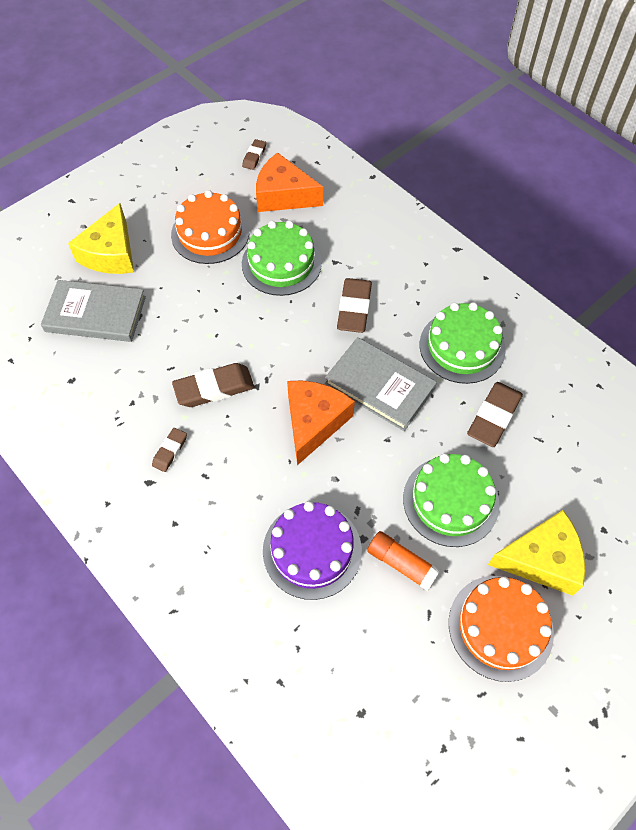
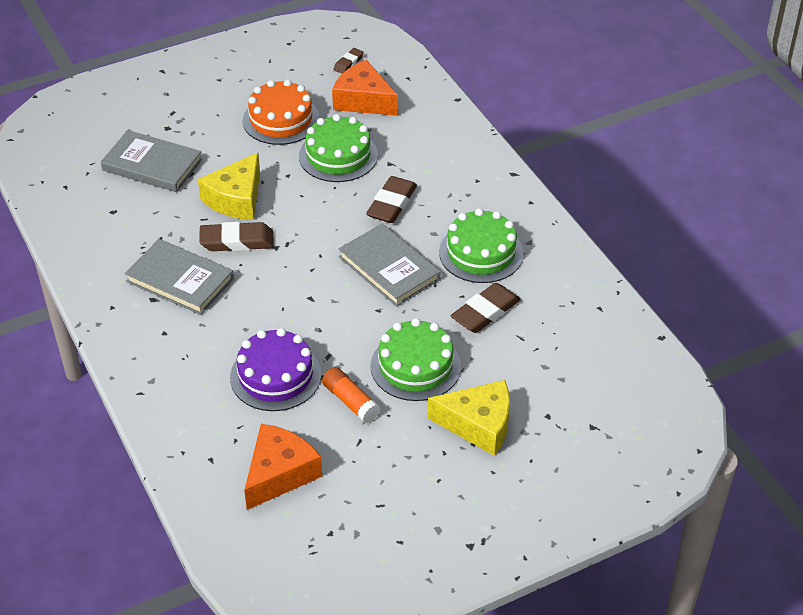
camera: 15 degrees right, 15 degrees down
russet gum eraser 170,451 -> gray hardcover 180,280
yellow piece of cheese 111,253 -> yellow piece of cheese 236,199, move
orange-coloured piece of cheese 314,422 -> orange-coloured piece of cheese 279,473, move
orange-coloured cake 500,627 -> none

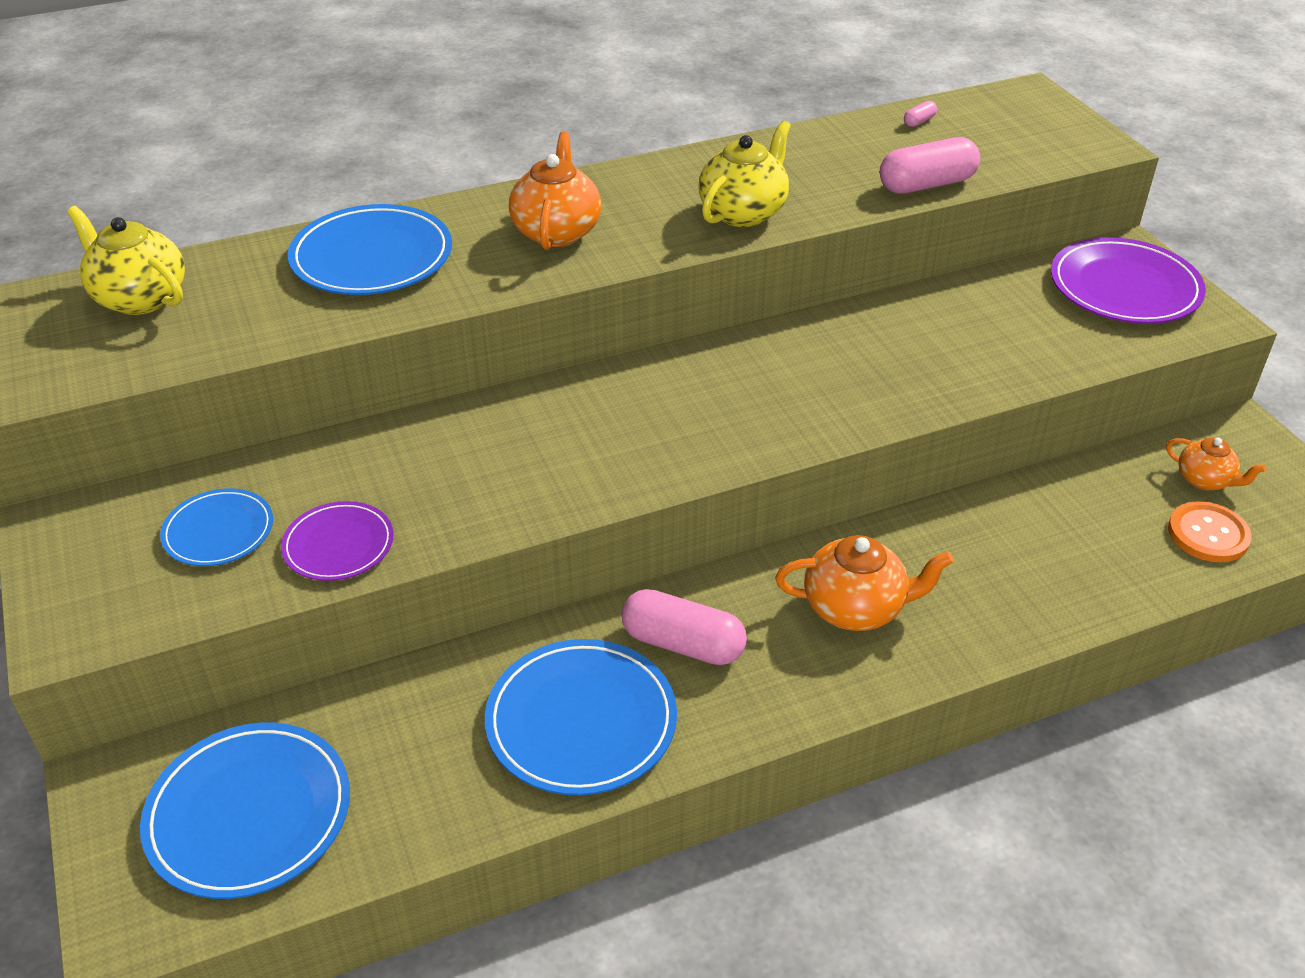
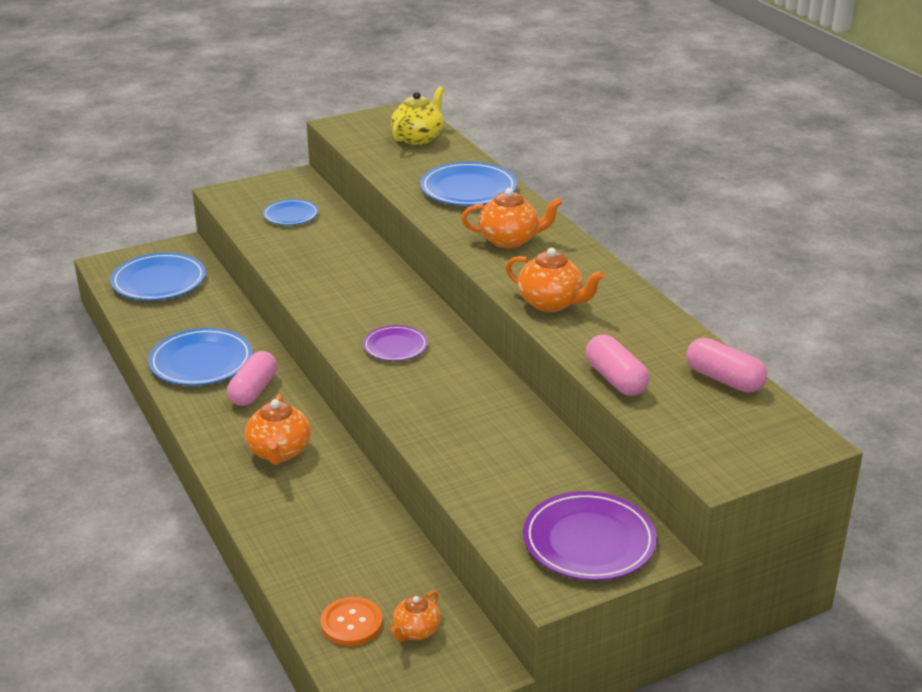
camera: 85 degrees right, 10 degrees down
royal purple plate 338,545 -> royal purple plate 395,346, move
yellow teapot 743,212 -> orange-coloured teapot 551,303
rosy pill shape 919,121 -> rosy pill shape 724,379, x2.35

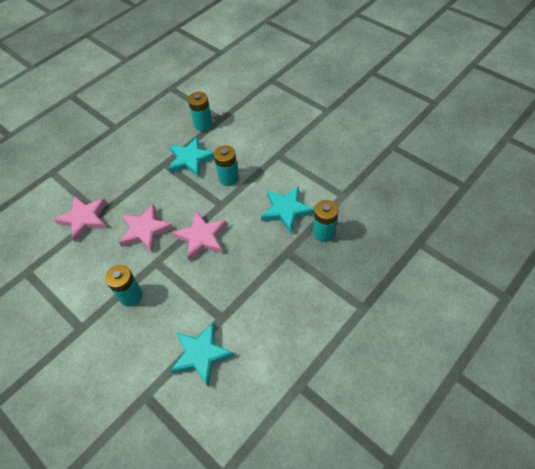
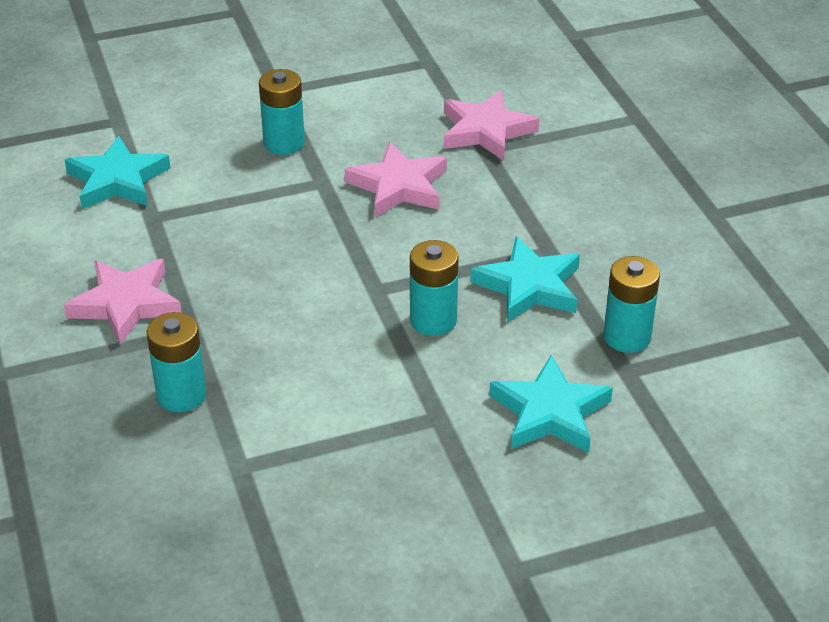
camera: 115 degrees right, 15 degrees down
rosy star shape 202,238 -> rosy star shape 126,304, move
teal star shape 286,211 -> teal star shape 550,412, move

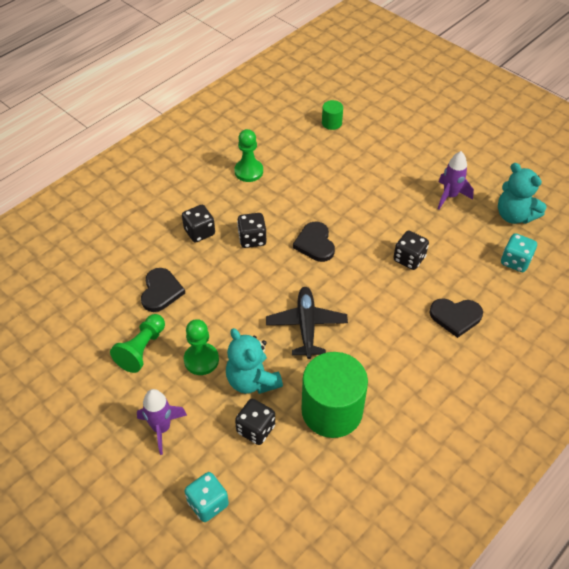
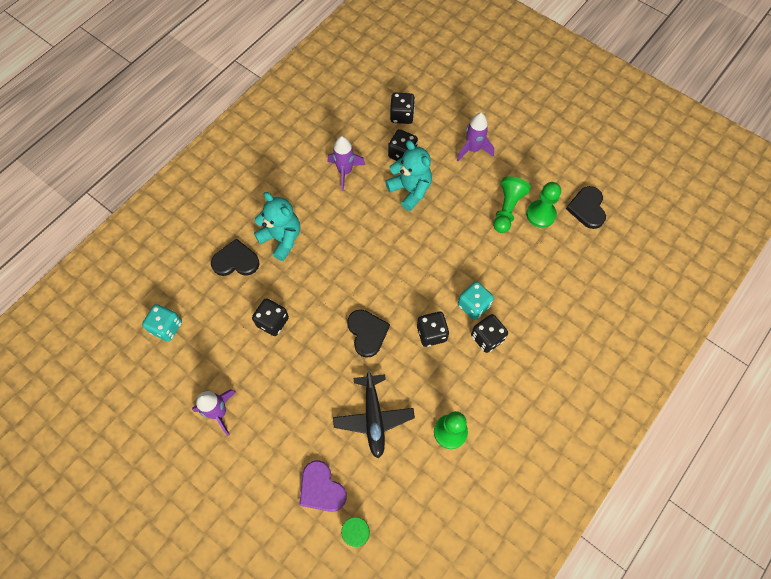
camera: 175 degrees right, 15 degrees up
teal teddy 514,215 -> teal teddy 281,238, move
none -> royal purple love heart 321,488
leaf-green cylinder 332,410 -> royal purple rocket 345,171
jet-black plane 306,325 -> jet-black plane 373,418, move
none -> jet-black die 402,116
teal die 208,503 -> teal die 473,305, move
leaf-green pawn 201,360 -> leaf-green pawn 540,214, move
jet-black love heart 161,291 -> jet-black love heart 587,208, move

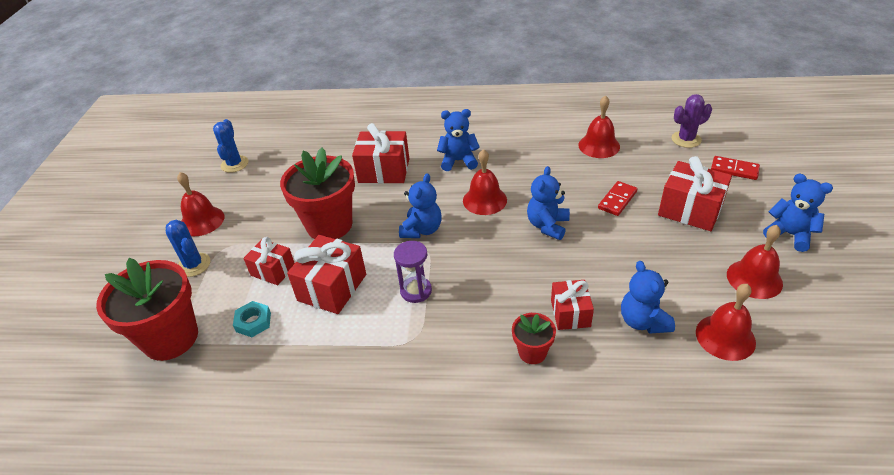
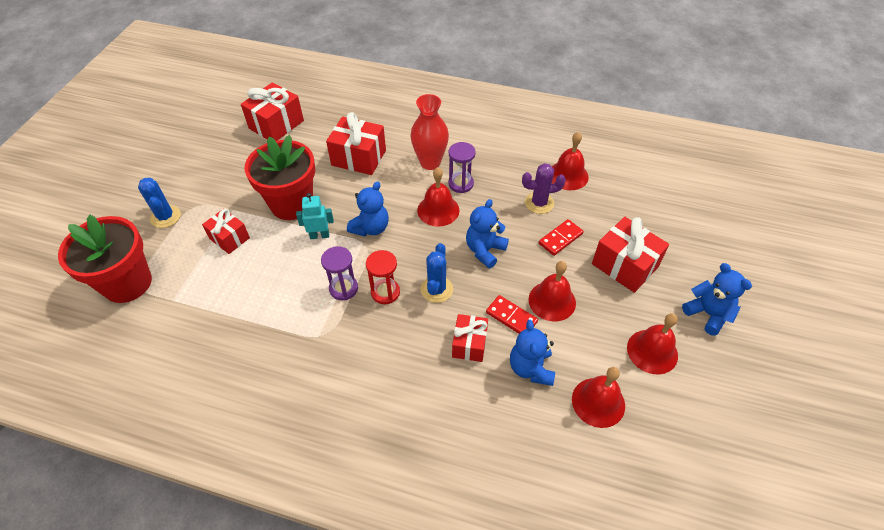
camera: 10 degrees right, 10 degrees up
red gift 332,287 -> red gift 276,124, move
none -> teal robot 319,235
none -> red sandglass 385,292
blue teddy 459,161 -> red tall vase 430,162
blue saguaro cactus 234,164 -> blue saguaro cactus 436,289, move
none -> royal purple sandglass 461,184
red domino 734,170 -> red domino 511,317, move
royal purple saguaro cactus 686,139 -> royal purple saguaro cactus 539,203, move
red school bell 202,221 -> red school bell 552,301, move
teal hexagon nut 253,322 -> none
red flower pot 532,352 -> none

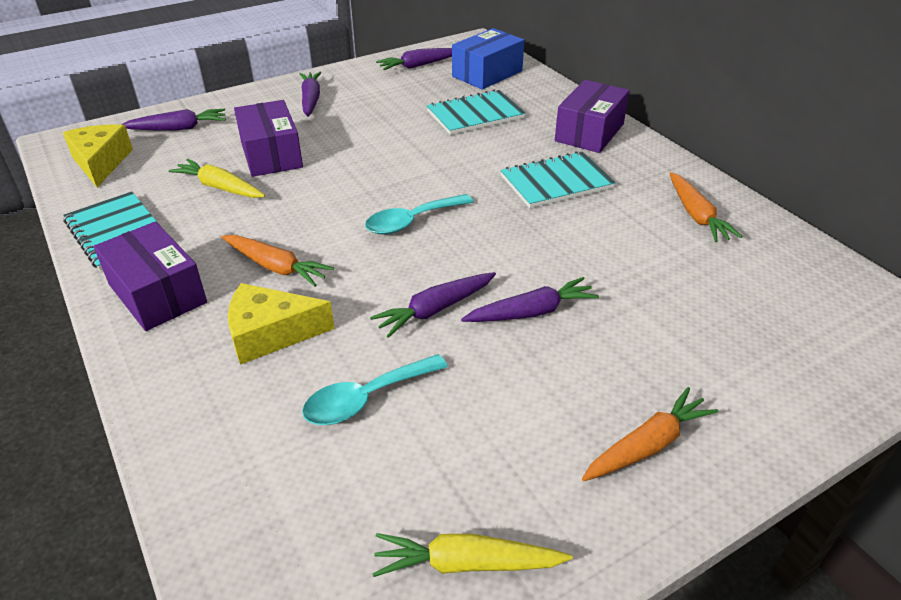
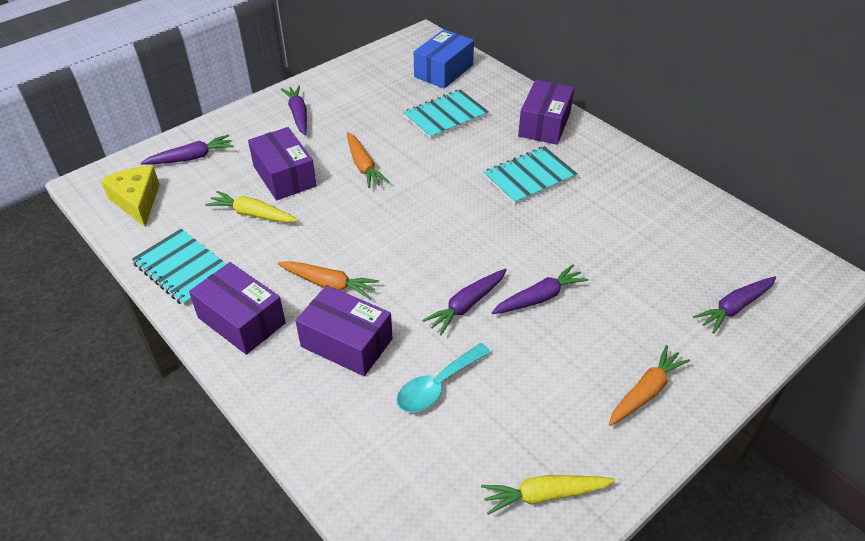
camera: 10 degrees left, 5 degrees up
yellow piece of cheese 271,333 -> royal purple parcel 346,343
orange-coloured carrot 696,215 -> orange-coloured carrot 363,166, move
royal purple carrot 418,65 -> royal purple carrot 734,308, move
teal tablespoon 411,221 -> none

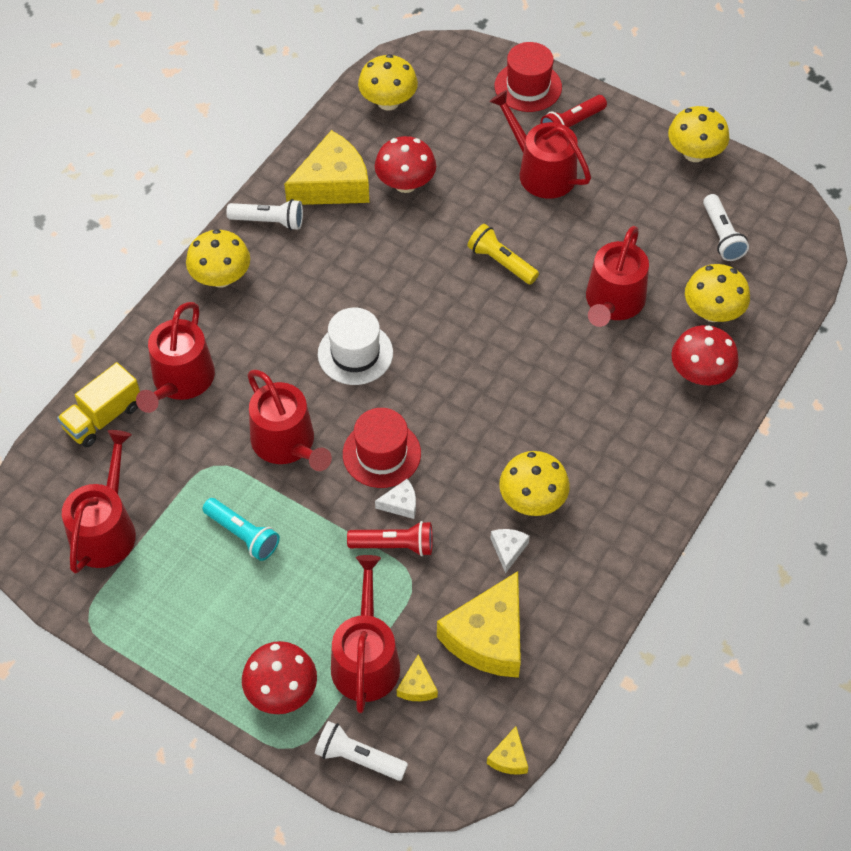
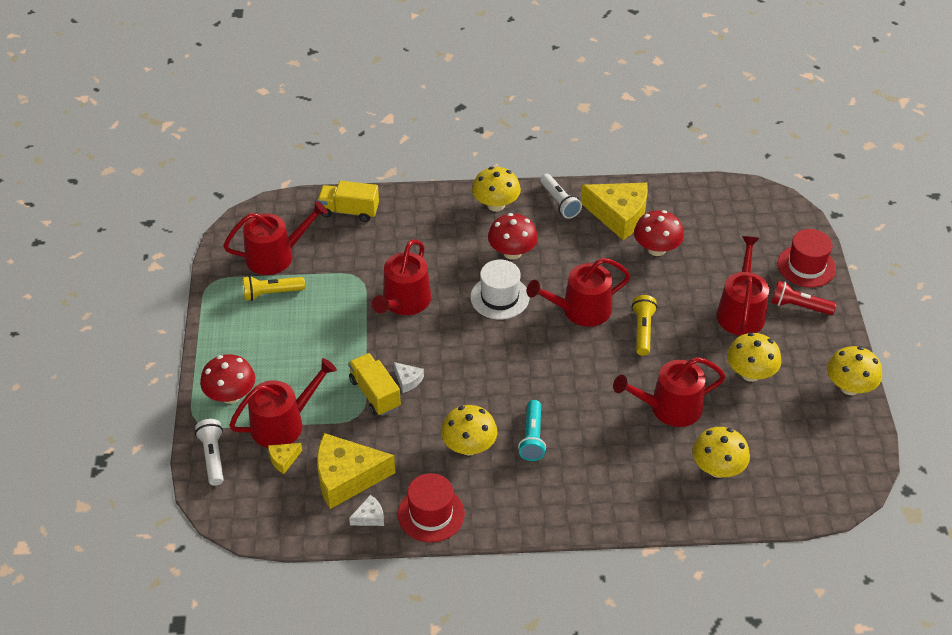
camera: 55 degrees right, 10 degrees down
none -> yellow flashlight 271,293
red flashlight 394,545 -> yellow toy truck 375,394
pure white piece of cheese 508,550 -> pure white piece of cheese 369,517, move
red top hat 381,454 -> red top hat 431,514, move
red mushroom 700,374 -> red mushroom 512,252, move
teal flashlight 243,534 -> teal flashlight 532,437, move
red watering can 180,381 -> red watering can 580,310, move
yellow mushroom 388,102 -> yellow mushroom 750,373, move
yellow piece of cheese 509,758 -> none
pure white flashlight 721,235 -> none

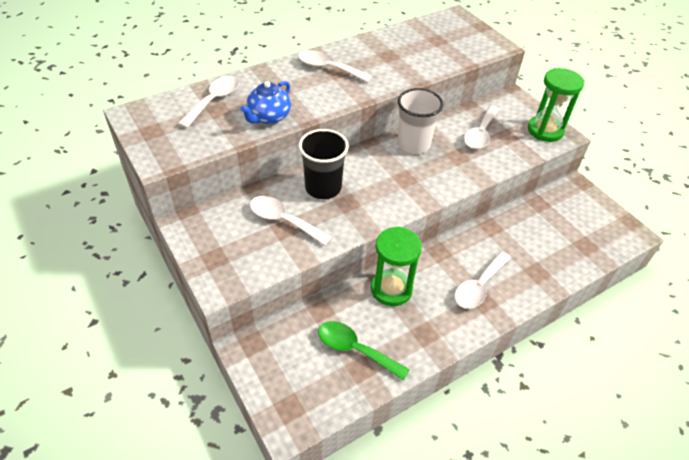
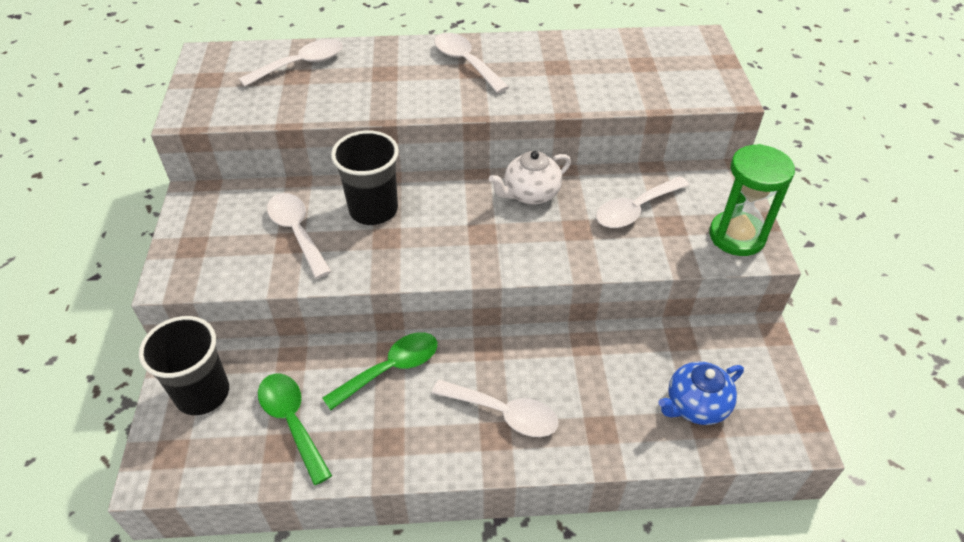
camera: 30 degrees right, 0 degrees up
none -> jet-black cup 202,393
leaf-green sandglass 391,289 -> leaf-green tablespoon 391,369
pure white tablespoon 479,286 -> pure white tablespoon 504,413, 135 degrees counterclockwise
pure white cup 413,144 -> pure white teapot 530,194
blue teapot 268,117 -> blue teapot 695,405, move

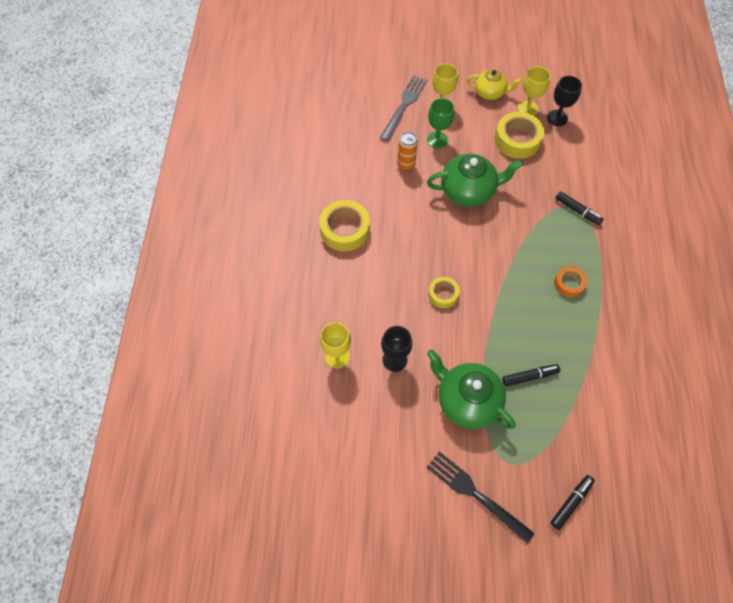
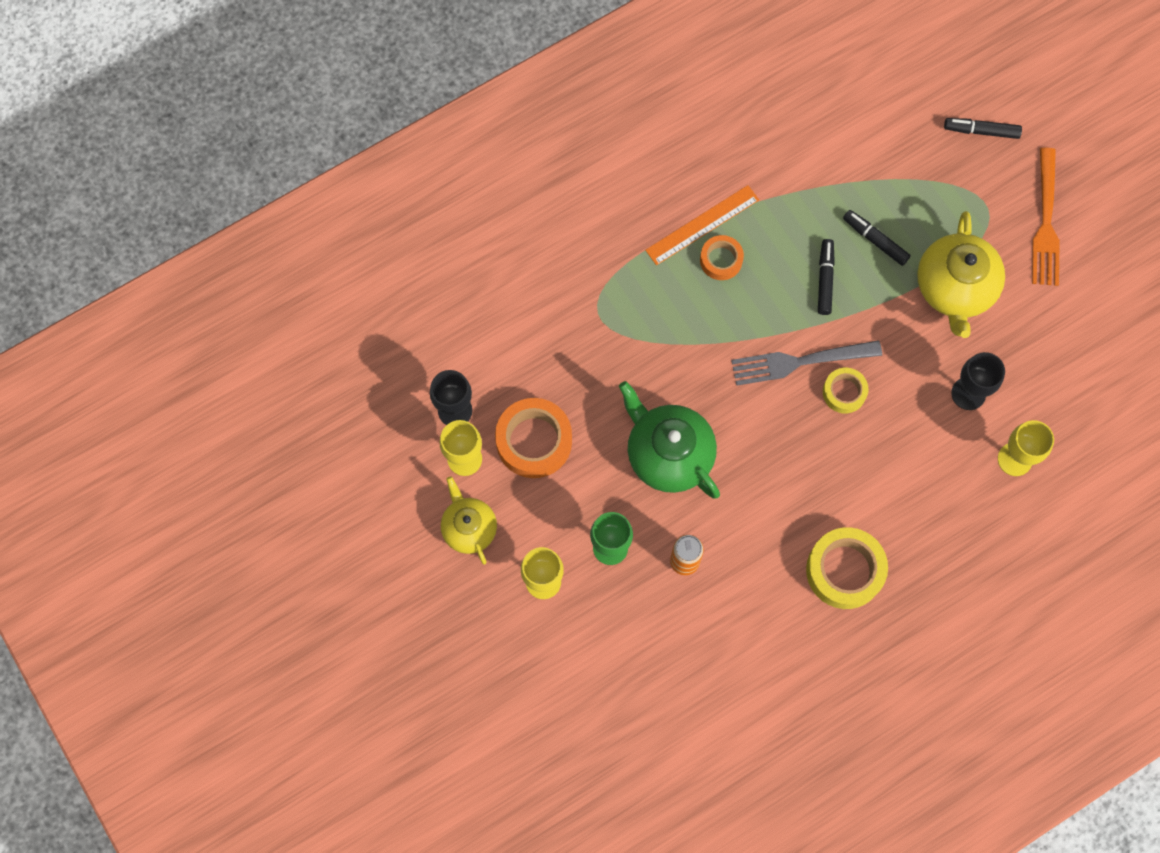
camera: 125 degrees left, 10 degrees up
yellow tape 517,140 -> orange-coloured tape 534,441
none -> orange-coloured straightedge 702,225
gray table fork 404,105 -> gray table fork 800,362, move
jet-black marker 577,211 -> jet-black marker 825,279, move
leaf-green teapot 467,401 -> yellow teapot 954,288
jet-black table fork 475,494 -> orange-coloured table fork 1045,223

